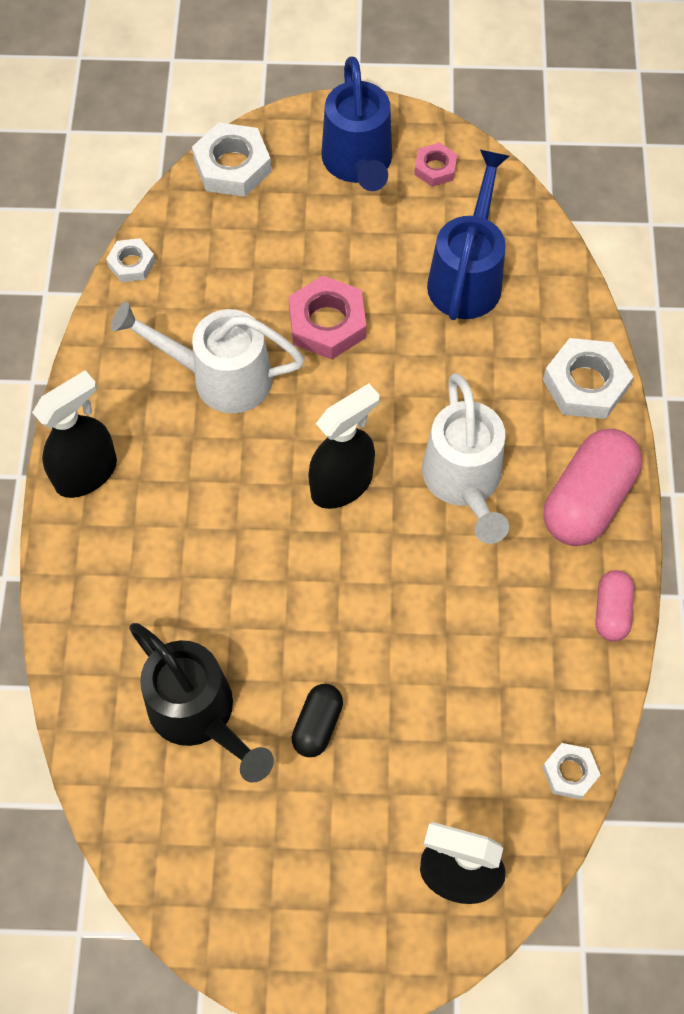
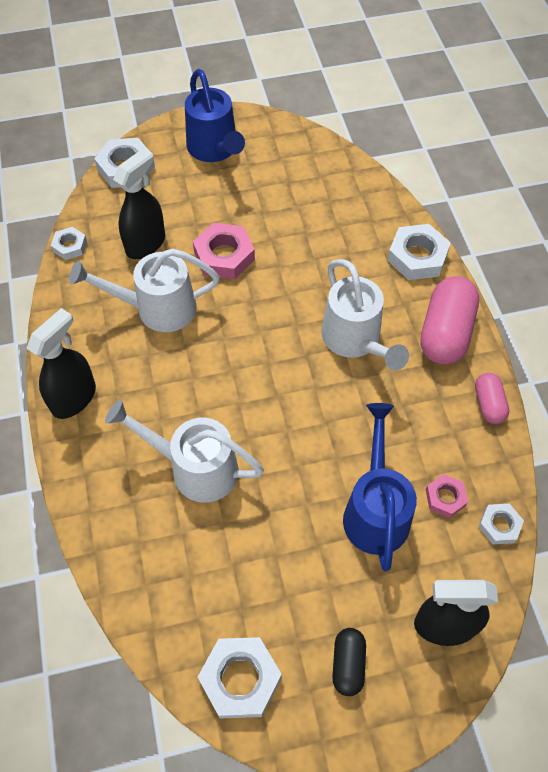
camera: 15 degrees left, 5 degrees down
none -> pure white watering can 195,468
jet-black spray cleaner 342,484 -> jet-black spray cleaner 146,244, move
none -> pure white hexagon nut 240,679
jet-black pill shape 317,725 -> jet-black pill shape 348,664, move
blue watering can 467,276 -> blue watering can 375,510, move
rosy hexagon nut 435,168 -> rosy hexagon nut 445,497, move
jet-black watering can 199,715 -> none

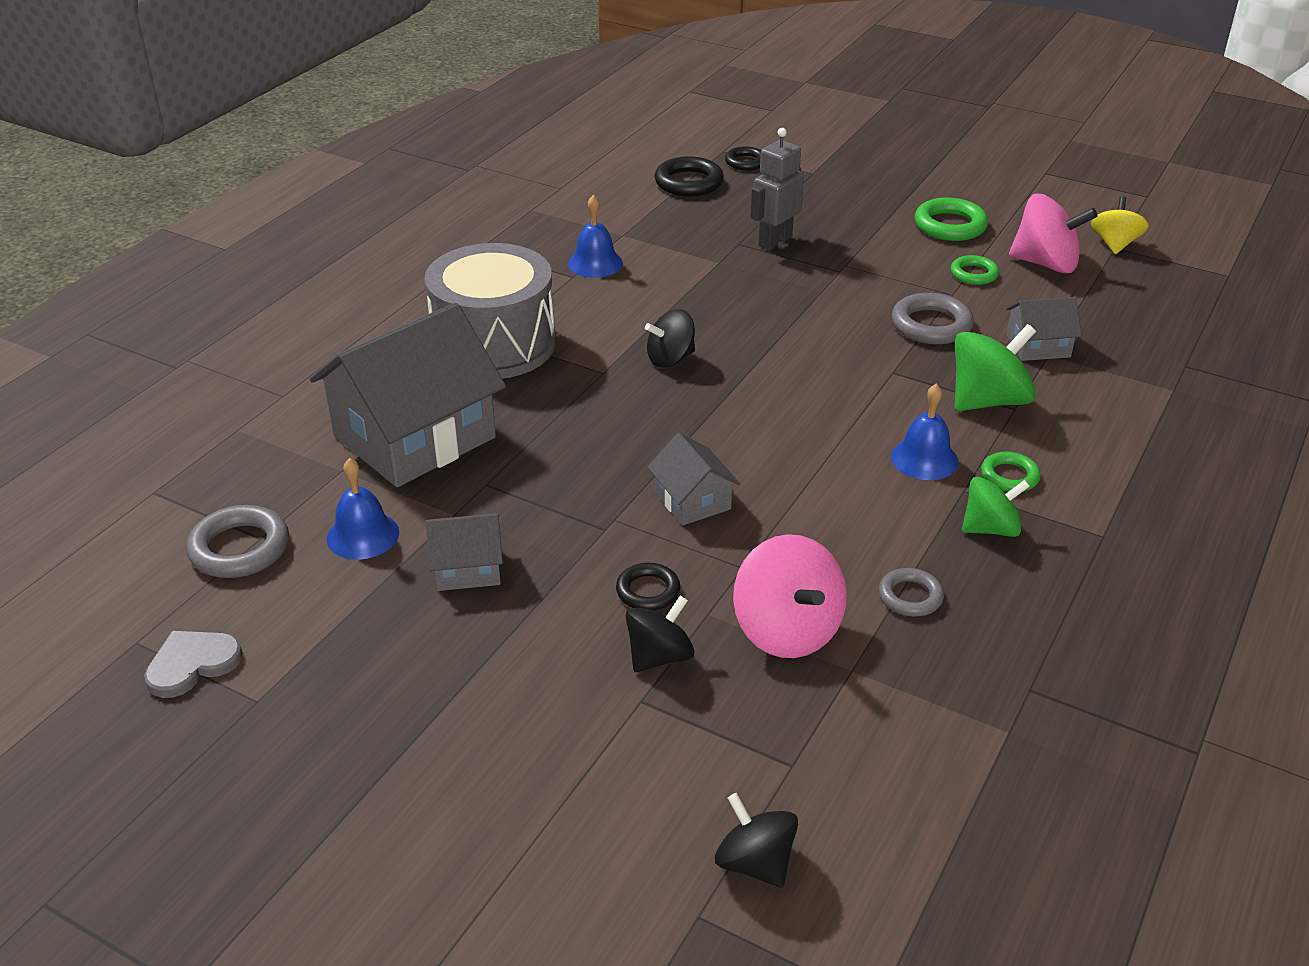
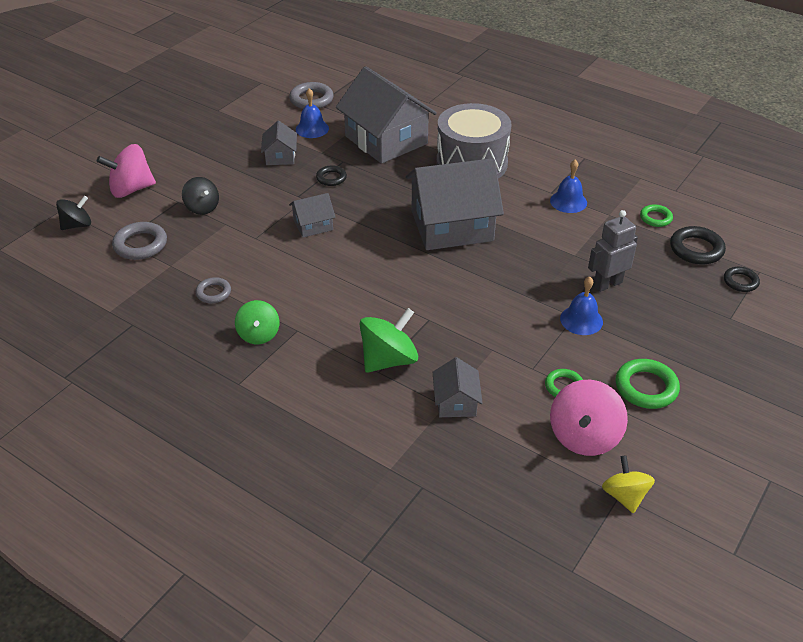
camera: 95 degrees right, 5 degrees up
rosy whirligig 787,630 -> rosy whirligig 131,189, move
gray hoop 931,325 -> gray hoop 140,245, move
jet-black hoop 648,591 -> jet-black hoop 331,178, move
leaf-green whirligig 988,401 -> leaf-green whirligig 389,360, 105 degrees counterclockwise
jet-black whirligig 670,359 -> gray house 451,226
blue school bell 924,459 -> blue school bell 581,320, move
gray robot 774,241 -> gray robot 607,284, 75 degrees counterclockwise
yellow whirligig 1114,244 -> yellow whirligig 624,496, 120 degrees counterclockwise
leaf-green hoop 1009,476 -> leaf-green hoop 655,218, move
gray love heart 192,664 -> none

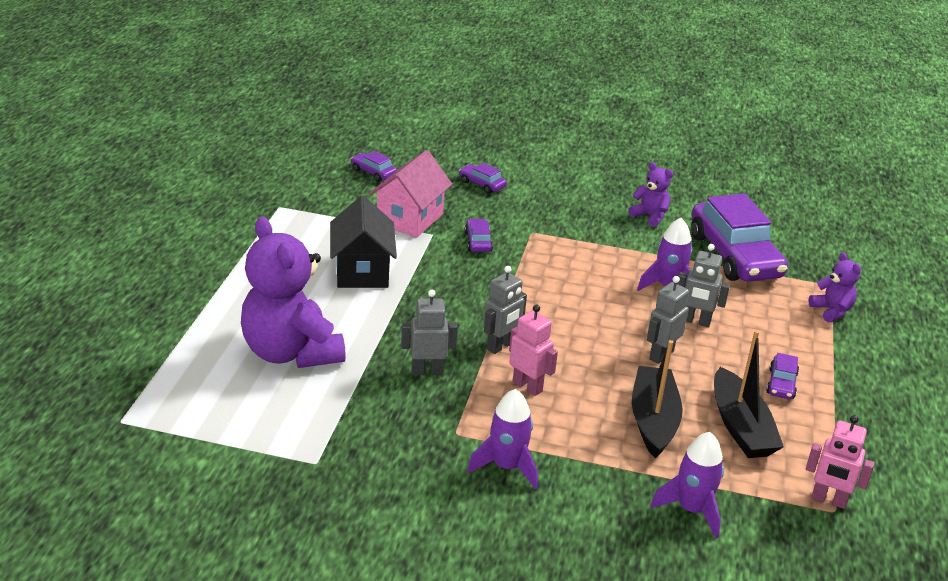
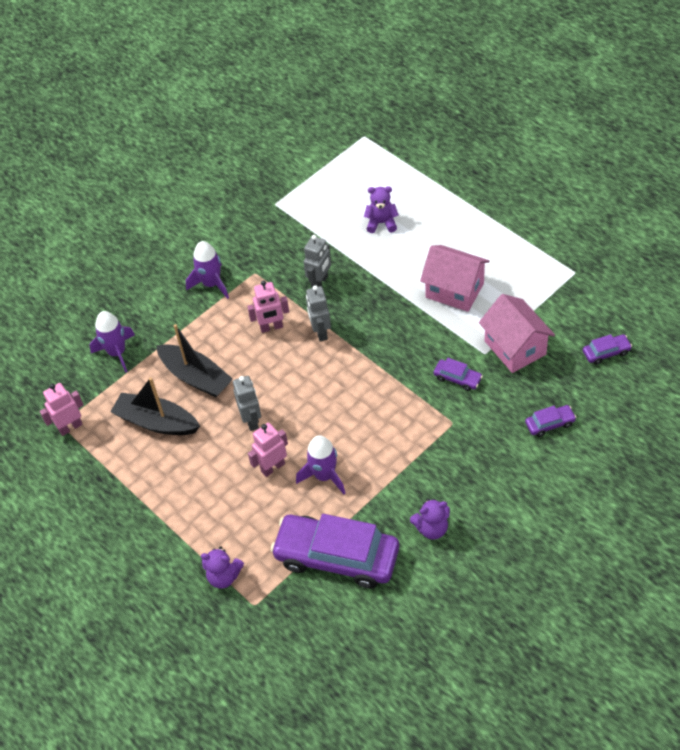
camera: 130 degrees right, 20 degrees up
gray robot 695,321 -> rosy robot 272,467
royal purple teddy 291,352 -> royal purple teddy 381,223, x0.46
jet-black house 362,271 -> rosy house 454,290
royal purple toy car 781,384 -> none

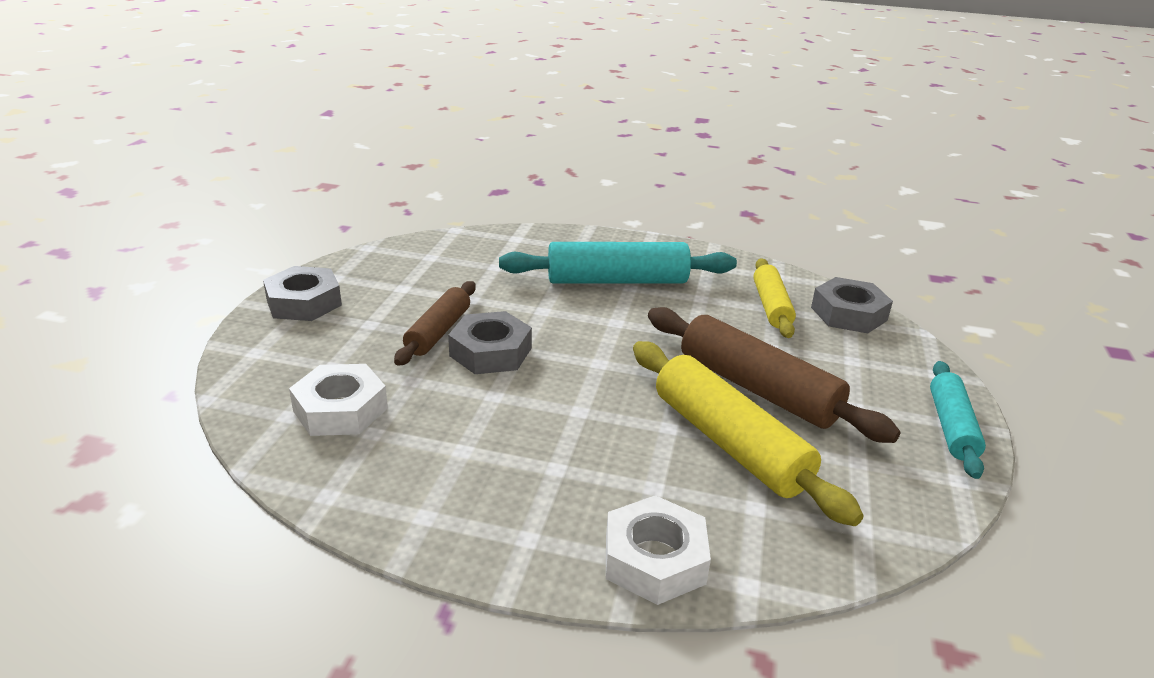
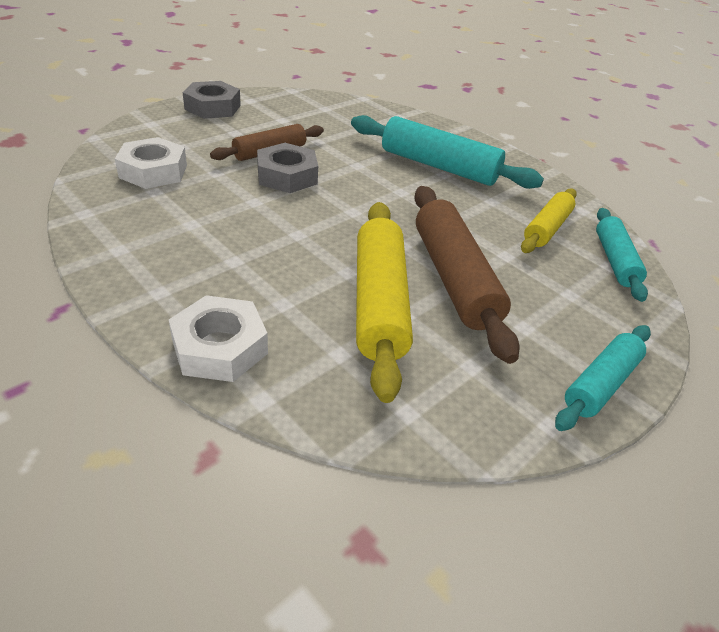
camera: 30 degrees right, 10 degrees up
gray hexagon nut 848,314 -> teal rolling pin 614,260

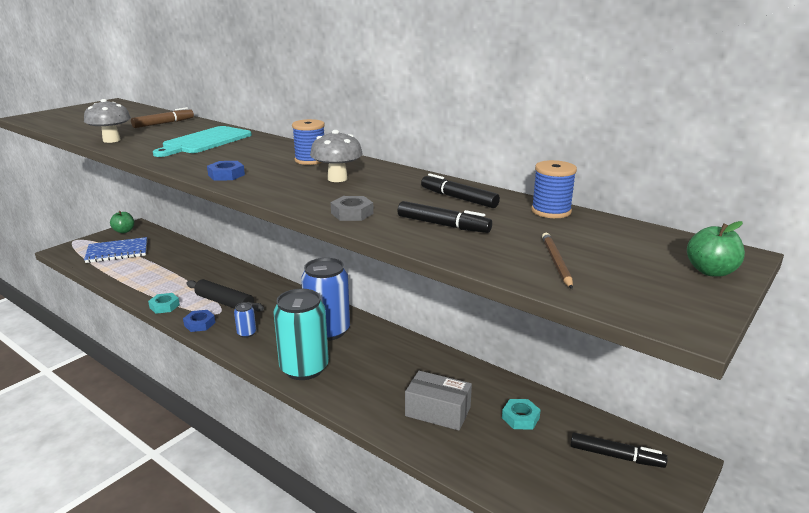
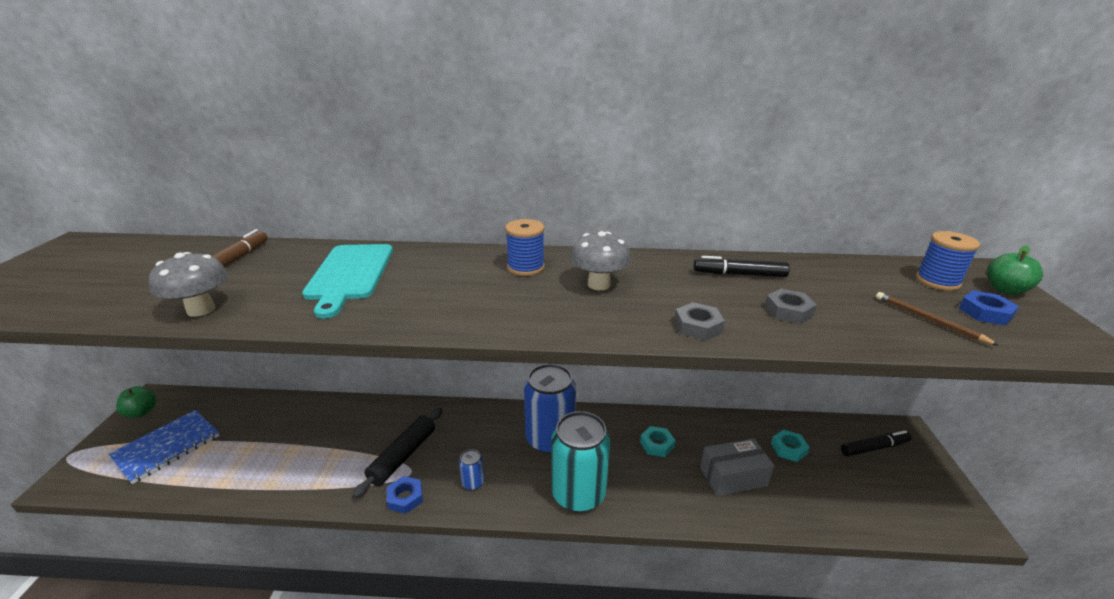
camera: 35 degrees left, 5 degrees up
jet-black rolling pin 225,303 -> jet-black rolling pin 403,456, 60 degrees counterclockwise
teal hexagon nut 164,306 -> teal hexagon nut 657,444, move
jet-black marker 442,225 -> gray hexagon nut 788,311
blue bobbin 551,211 -> blue bobbin 937,281, move
blue hexagon nut 226,175 -> blue hexagon nut 985,312, move

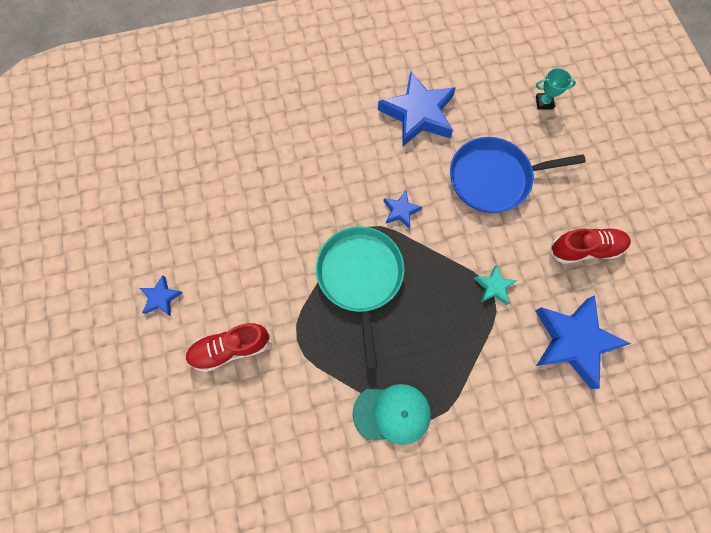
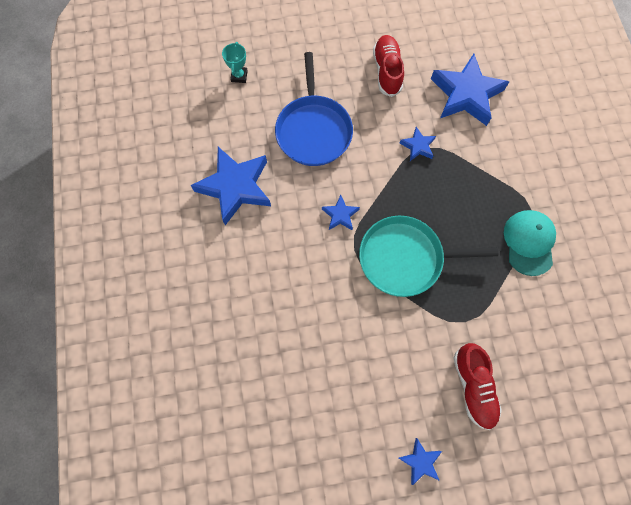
camera: 85 degrees left, 0 degrees up
teal star shape 494,286 -> blue star shape 418,146

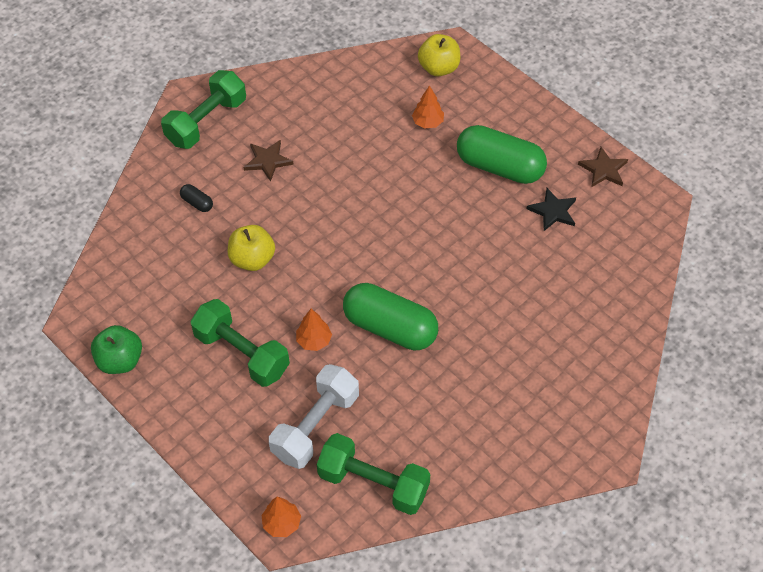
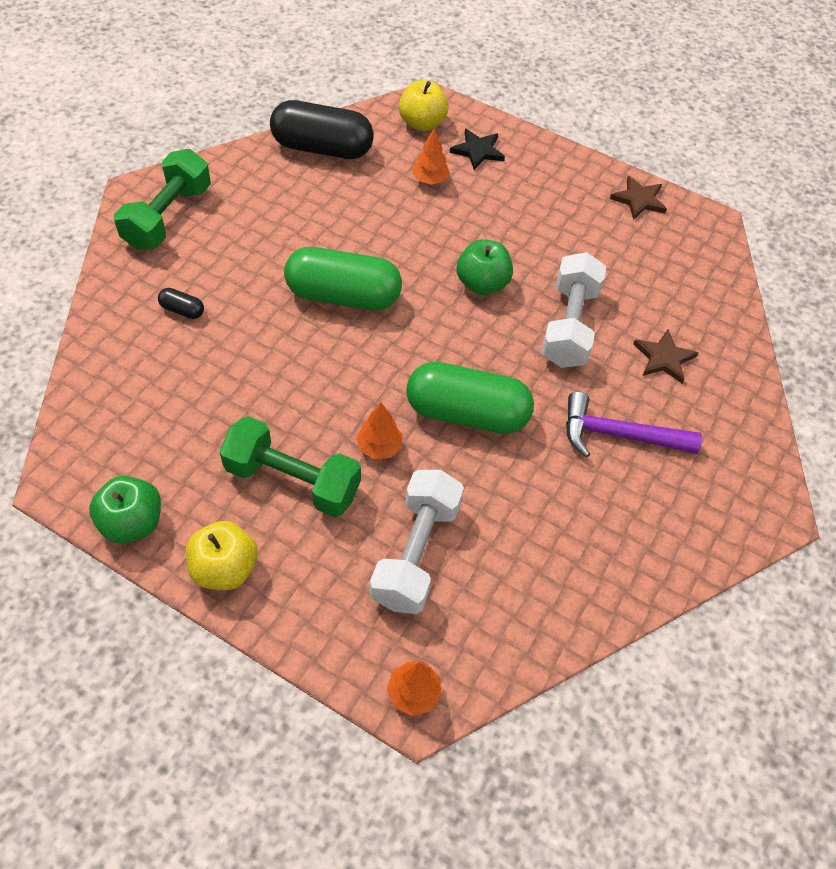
camera: 20 degrees left, 0 degrees up
yellow apple 252,259 -> yellow apple 225,569, move
none -> jet-black pill shape 322,148
leaf-green pill shape 500,167 -> leaf-green pill shape 343,296, move
jet-black star shape 553,211 -> jet-black star shape 478,151, move
none -> leaf-green apple 482,284
none -> pure white free weight 569,326
none -> royal purple hammer 618,435
russet star shape 267,161 -> russet star shape 664,358, move
leaf-green free weight 373,483 -> none

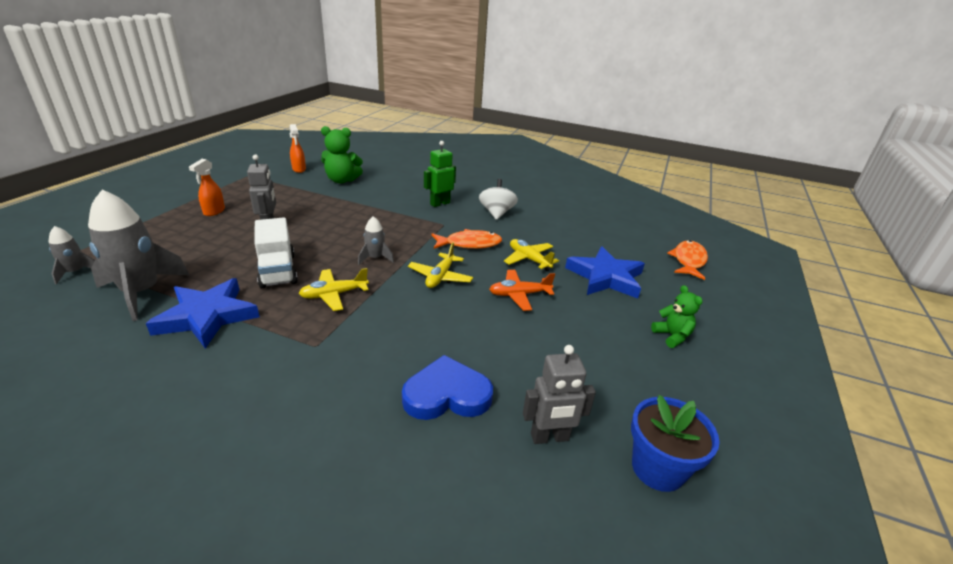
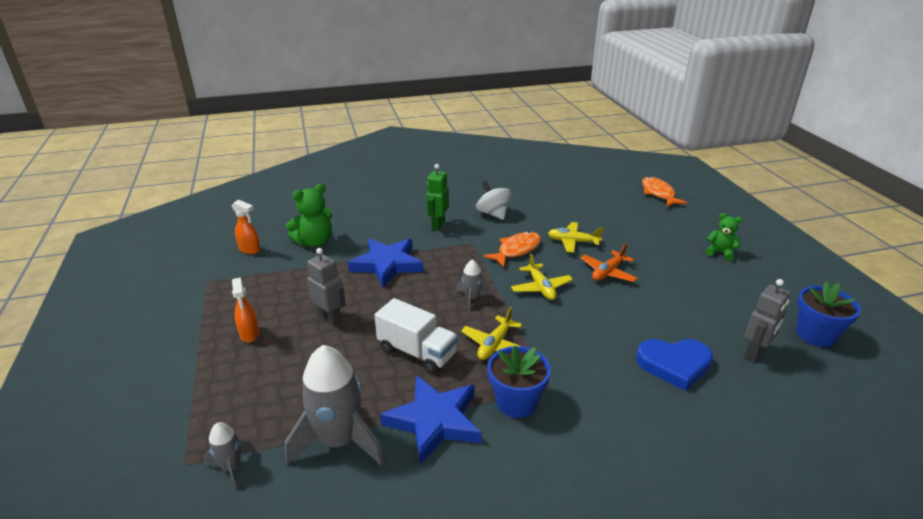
camera: 35 degrees left, 0 degrees up
blue star shape 605,277 -> blue star shape 387,264, move
none -> blue flower pot 516,402
blue love heart 447,394 -> blue love heart 674,365, 135 degrees counterclockwise

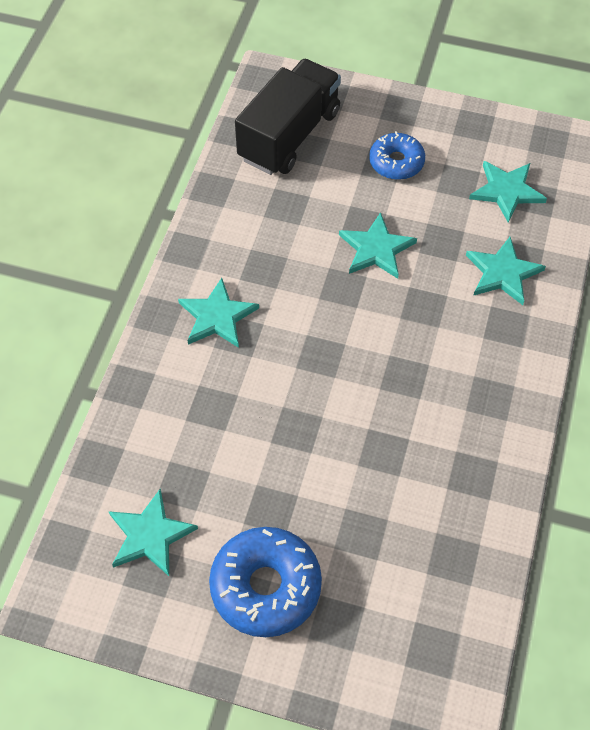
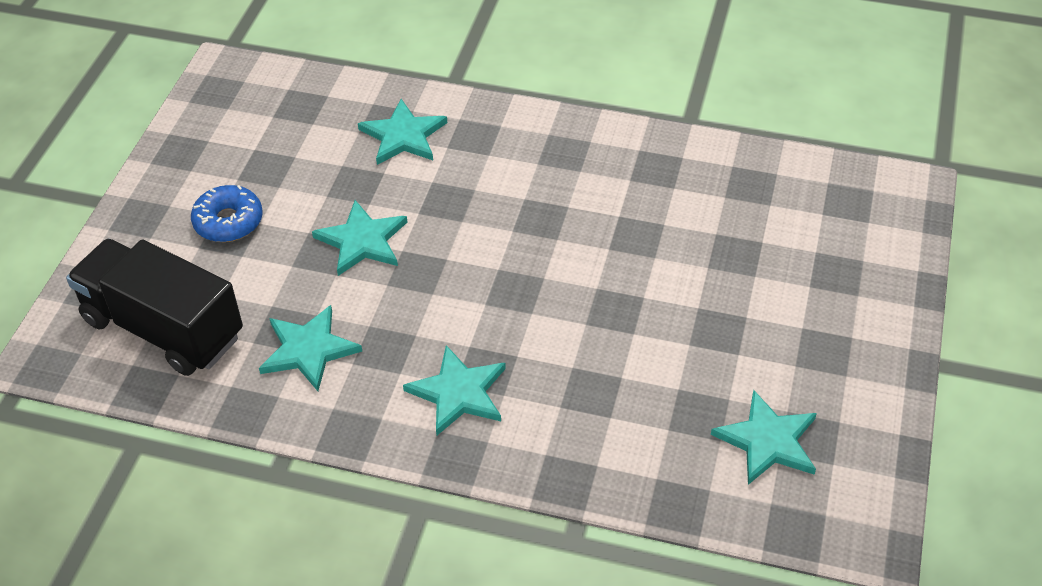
camera: 90 degrees left, 10 degrees down
teal star shape 506,191 -> teal star shape 308,349, move
blue glazed donut 266,587 -> none

